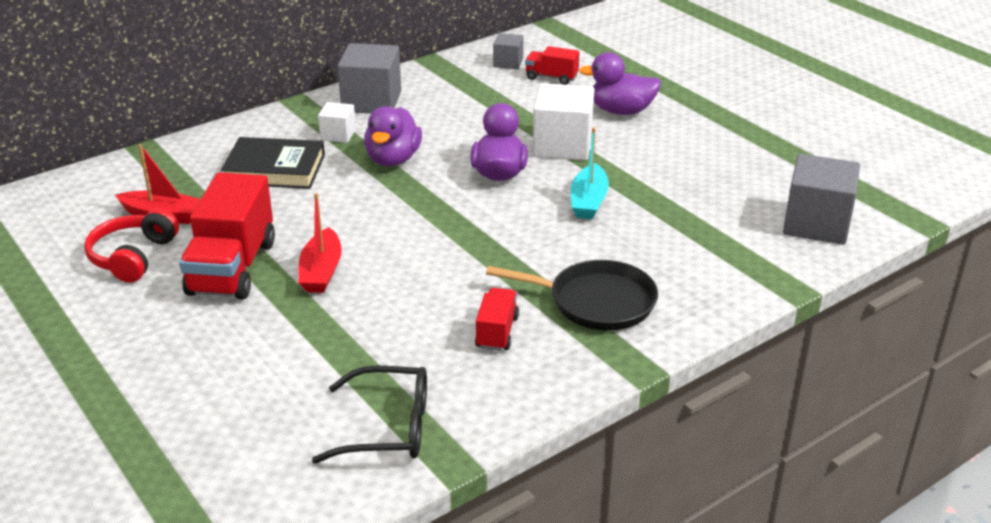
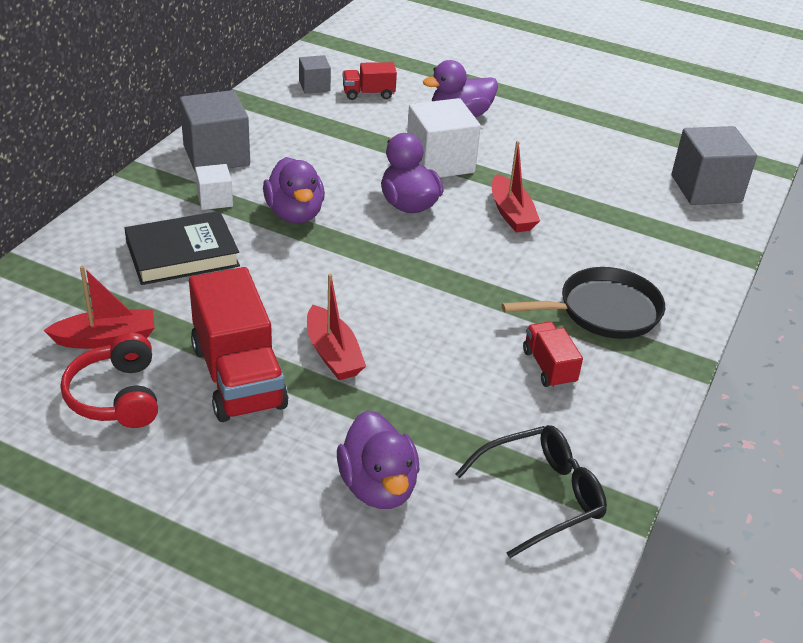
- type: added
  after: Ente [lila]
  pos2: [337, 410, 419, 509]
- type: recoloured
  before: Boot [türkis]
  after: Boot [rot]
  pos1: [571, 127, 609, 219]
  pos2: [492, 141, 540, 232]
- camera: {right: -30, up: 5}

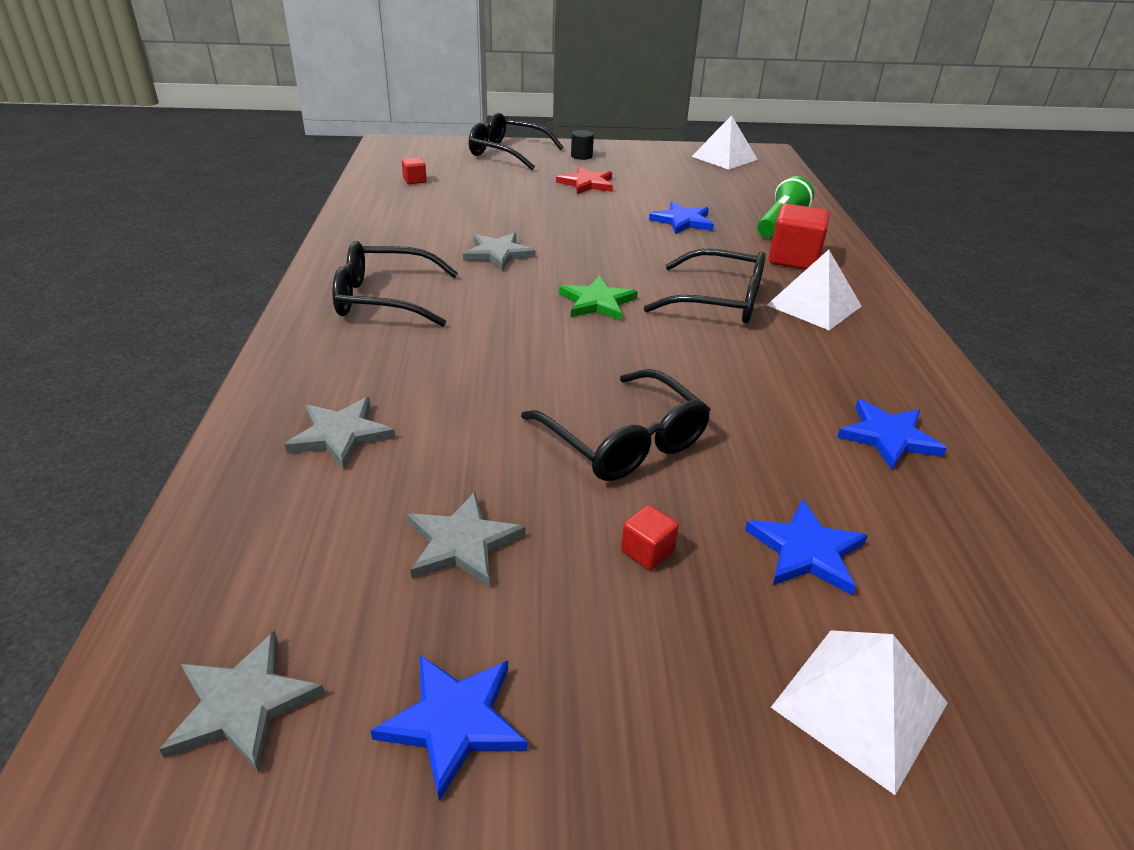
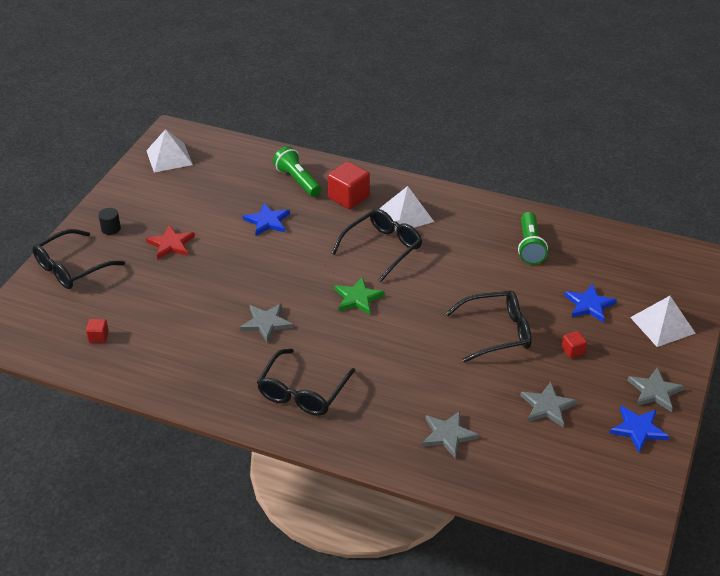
- type: moved
  before: Stern [grau]
  pos1: [159, 631, 325, 773]
  pos2: [627, 368, 685, 412]
- type: replaced
  before: Stern [blau]
  after: Taschenlampe [grün]
  pos1: [837, 399, 947, 470]
  pos2: [518, 212, 548, 264]
- camera: {right: -65, up: 5}

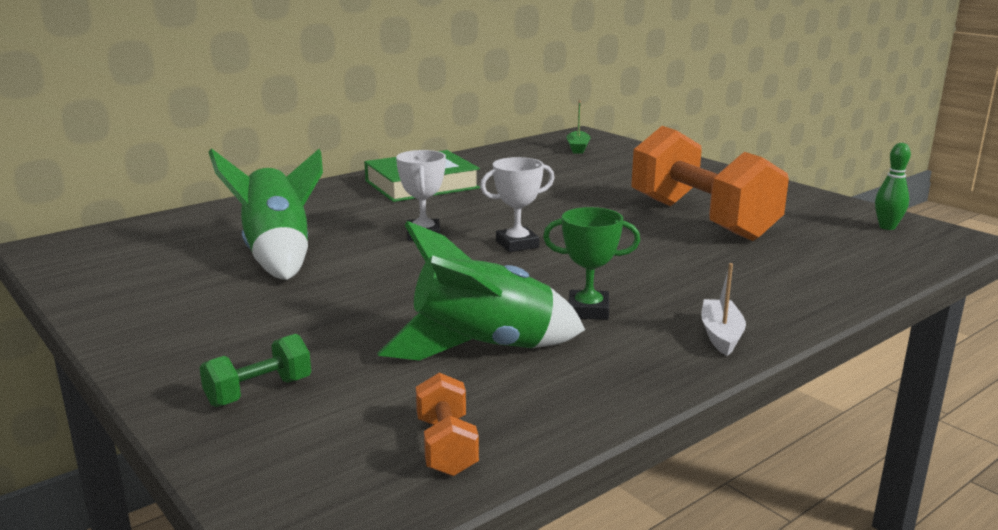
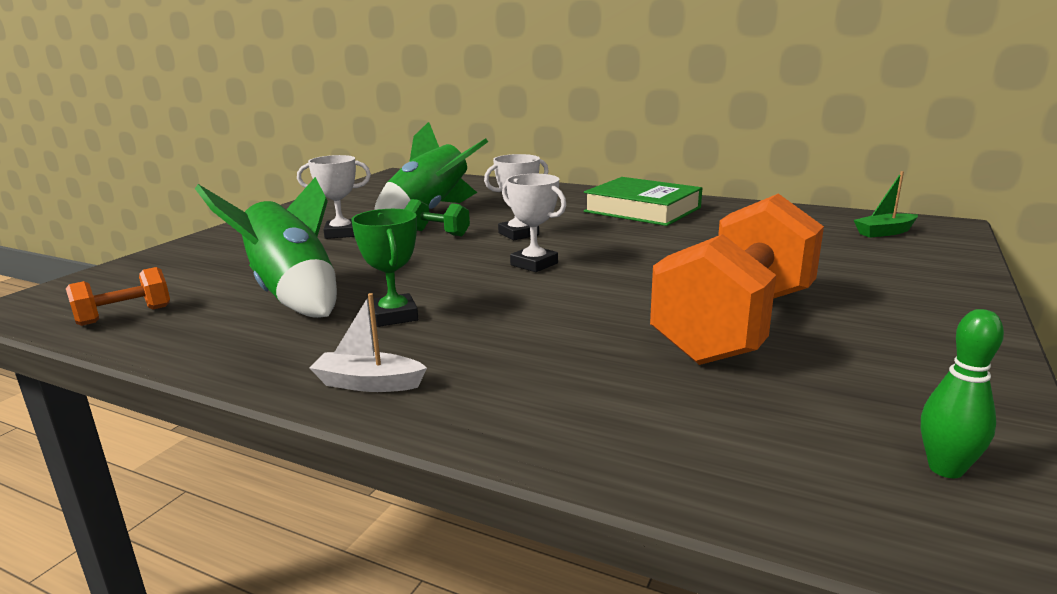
- type: added
  after: Pokal [weiß]
  pos2: [297, 155, 371, 239]
- type: moved
  before: Hantel [grün]
  pos1: [199, 334, 311, 407]
  pos2: [405, 199, 470, 236]
- type: turned
  before: Boot [weiß]
  pos1: [701, 263, 746, 356]
  pos2: [309, 293, 427, 392]
  turn: -150
- camera: {right: 65, up: 0}

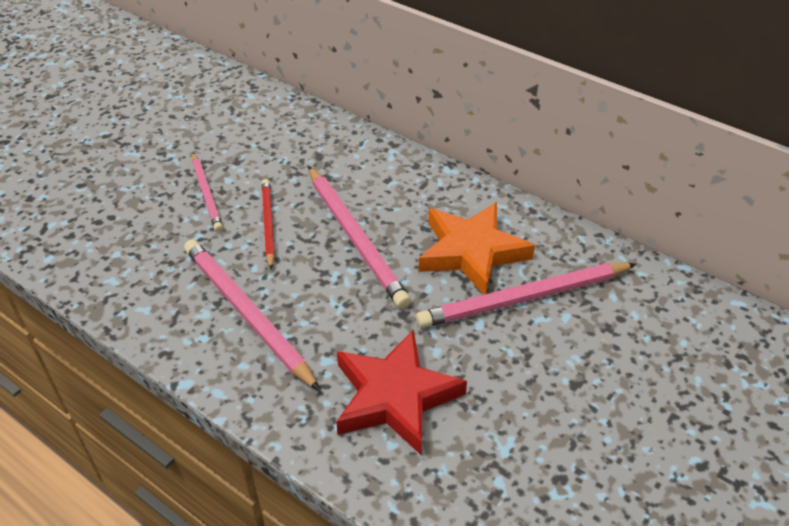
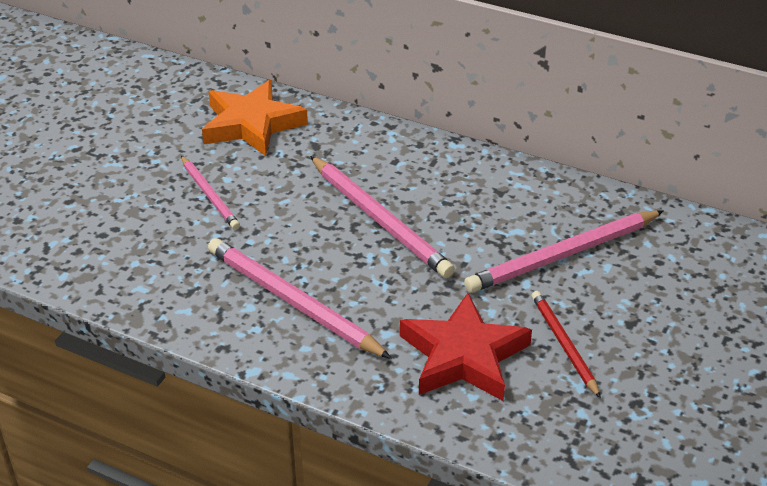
- type: moved
  before: Bleistift [rot]
  pos1: [262, 179, 275, 269]
  pos2: [532, 291, 601, 398]
- type: moved
  before: Stern [orange]
  pos1: [418, 202, 535, 295]
  pos2: [202, 80, 308, 156]
- camera: {right: -10, up: -5}

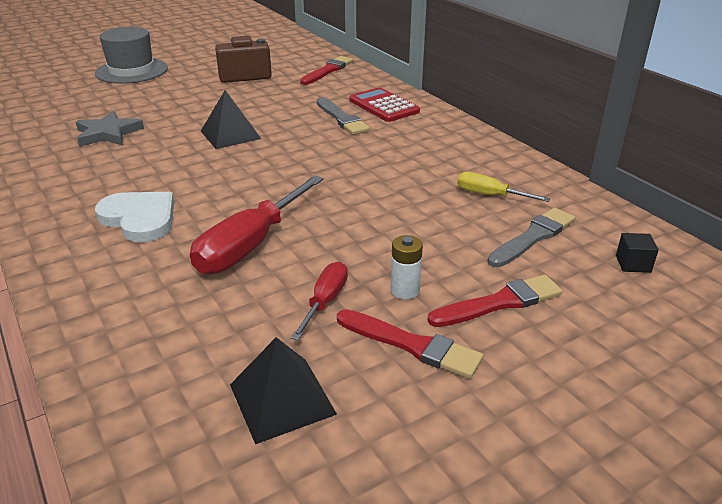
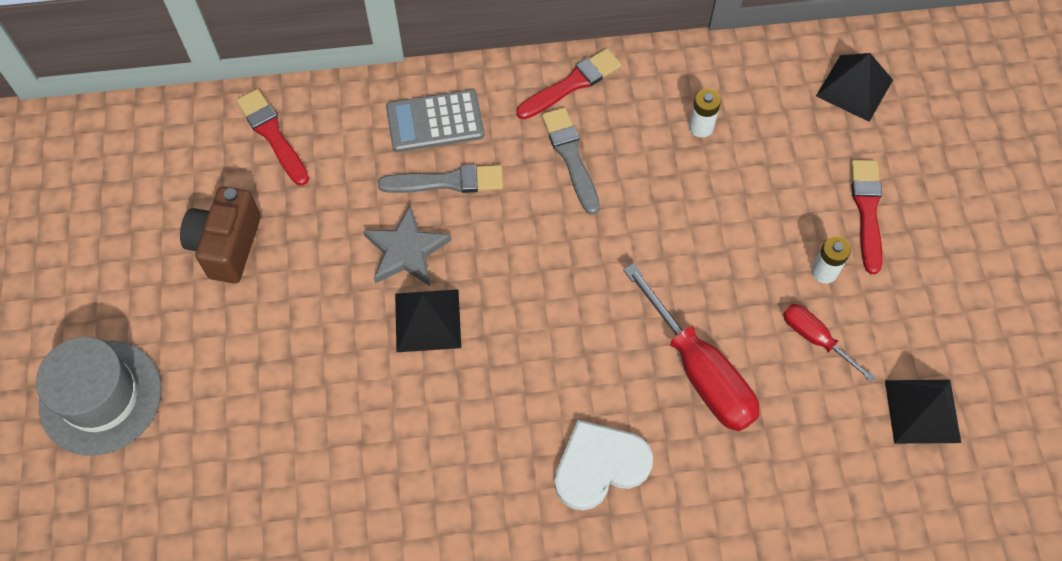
- type: moved
  before: Stern [grau]
  pos1: [76, 111, 144, 147]
  pos2: [363, 206, 452, 286]
- type: moved
  before: Pinsel [rot]
  pos1: [337, 309, 484, 379]
  pos2: [516, 48, 622, 119]
- type: moved
  before: Pinsel [grau]
  pos1: [487, 207, 575, 267]
  pos2: [542, 107, 600, 215]
- type: replaced
  before: Schraubenzieher [gelb]
  after: Batterie [weiß]
  pos1: [457, 172, 550, 202]
  pos2: [689, 89, 721, 138]
- type: replaced
  before: Kubus [schwarz]
  after: Pyramide [schwarz]
  pos1: [616, 233, 659, 273]
  pos2: [816, 53, 893, 122]
- type: recoloured
  before: Taschenrechner [rot]
  after: Taschenrechner [grau]
  pos1: [349, 87, 420, 122]
  pos2: [386, 89, 484, 152]
- camera: {right: -65, up: 30}

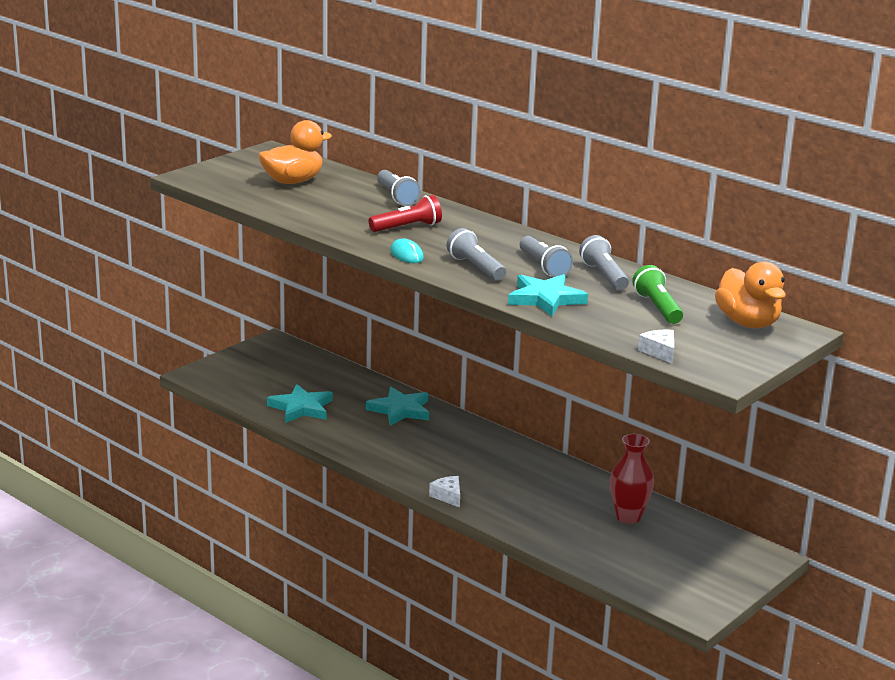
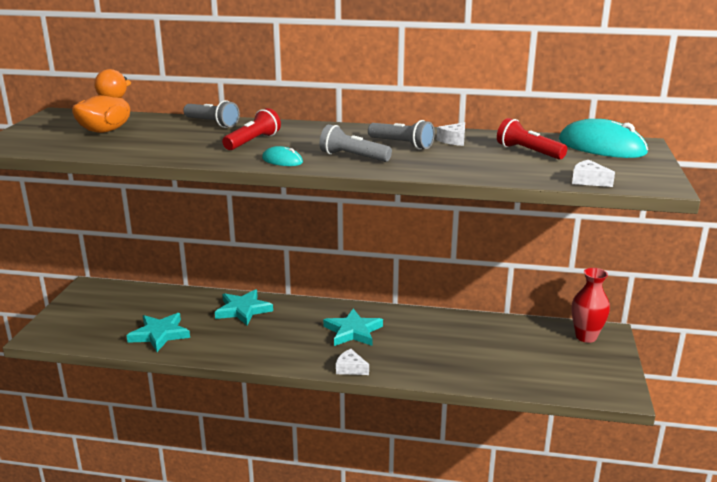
- type: moved
  before: Stern [türkis]
  pos1: [508, 274, 588, 316]
  pos2: [323, 309, 383, 346]
- type: moved
  before: Vase [rot]
  pos1: [610, 434, 654, 524]
  pos2: [572, 268, 610, 343]
- type: replaced
  before: Taschenlampe [grau]
  after: Käse [weiß]
  pos1: [579, 235, 629, 290]
  pos2: [437, 122, 465, 146]
- type: replaced
  before: Ente [orange]
  after: Computermaus [türkis]
  pos1: [715, 261, 786, 328]
  pos2: [559, 119, 648, 158]
- type: recoloured
  before: Taschenlampe [grün]
  after: Taschenlampe [rot]
  pos1: [632, 265, 683, 324]
  pos2: [497, 118, 567, 160]
- camera: {right: -30, up: 0}

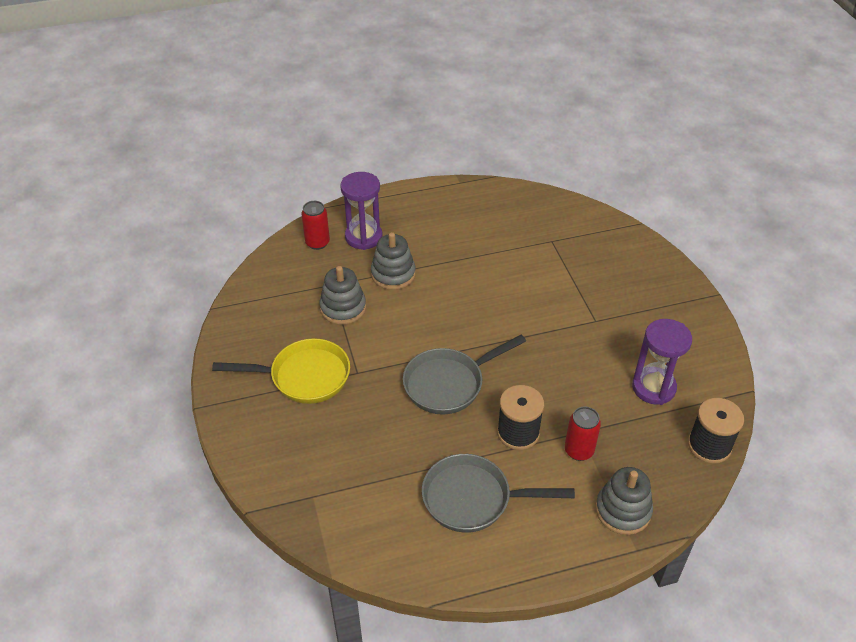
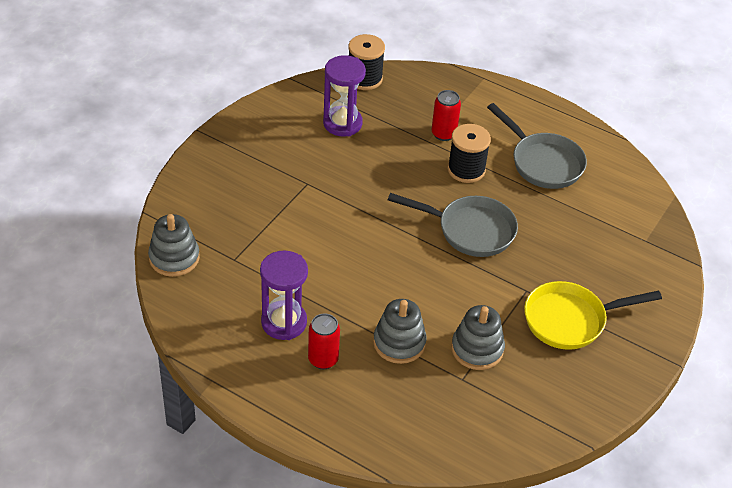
- type: moved
  before: Dose [rot]
  pos1: [301, 201, 330, 250]
  pos2: [308, 313, 340, 369]
- type: moved
  before: Sanduhr [lila]
  pos1: [340, 172, 383, 250]
  pos2: [260, 250, 308, 340]
- type: moved
  before: Stapelspielzeug [grau]
  pos1: [595, 467, 653, 535]
  pos2: [148, 214, 200, 277]
- type: turned
  before: Pfanne [gelb]
  pos1: [212, 338, 350, 404]
  pos2: [524, 281, 662, 350]
  turn: -60
- camera: {right: -135, up: 0}

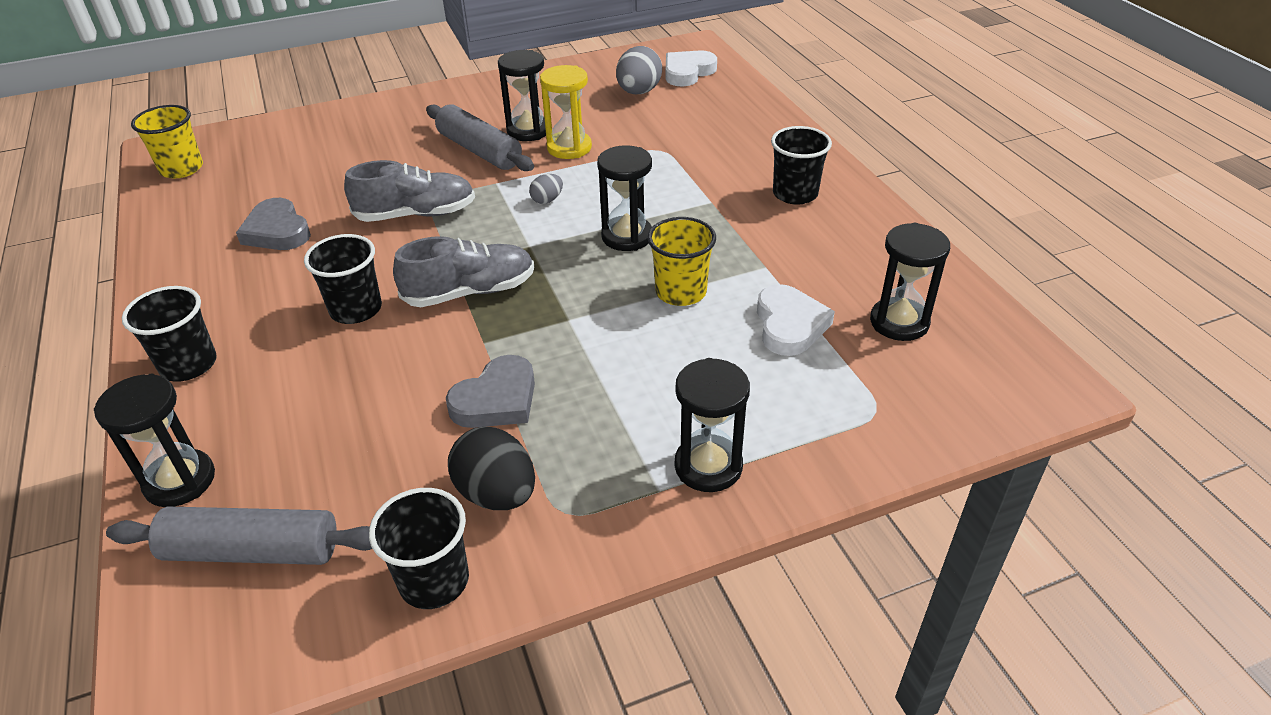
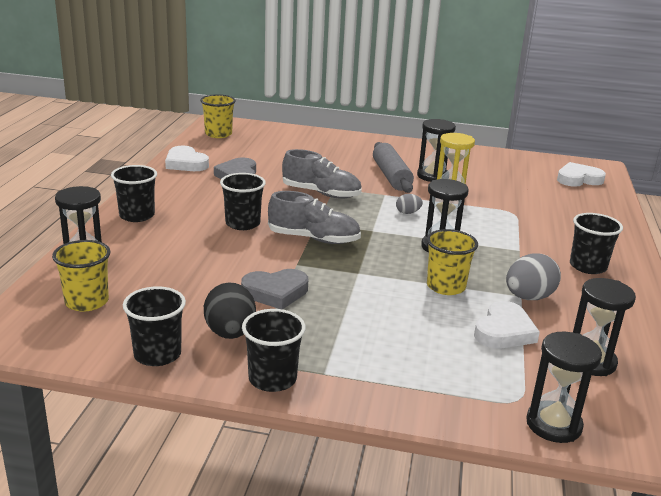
- type: added
  after: Herz [weiß]
  pos2: [165, 146, 209, 171]
- type: added
  after: Becher [schwarz]
  pos2: [242, 309, 306, 392]
- type: moved
  before: Ei [grau]
  pos1: [616, 46, 662, 94]
  pos2: [506, 253, 561, 300]
- type: moved
  before: Sanduhr [schwarz]
  pos1: [675, 358, 750, 492]
  pos2: [526, 332, 602, 443]
- type: replaced
  before: Nudelholz [grau]
  after: Becher [gelb]
  pos1: [106, 506, 372, 565]
  pos2: [52, 240, 110, 312]
- camera: {right: 30, up: -15}

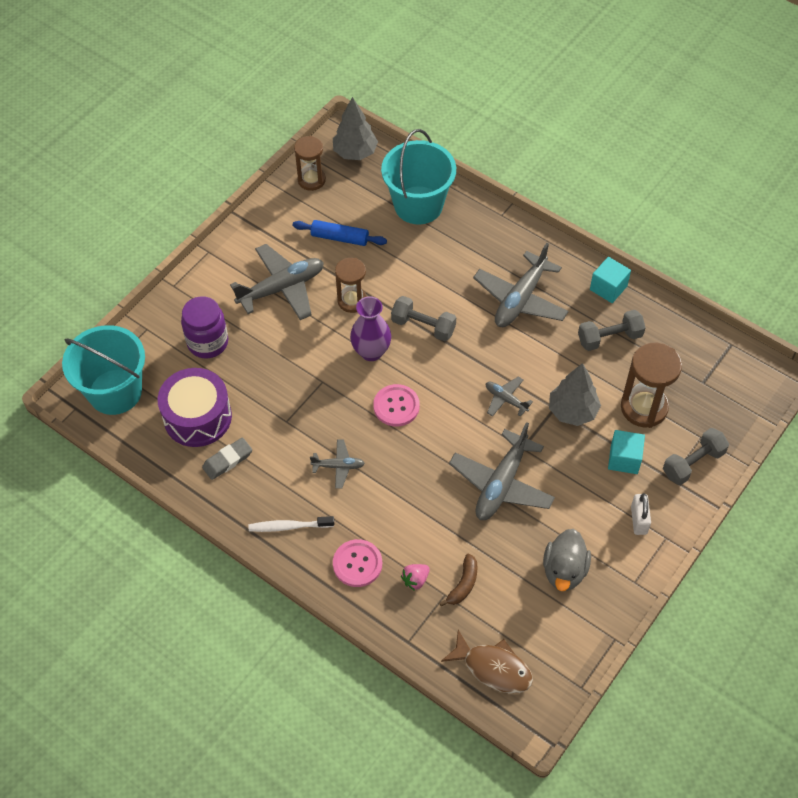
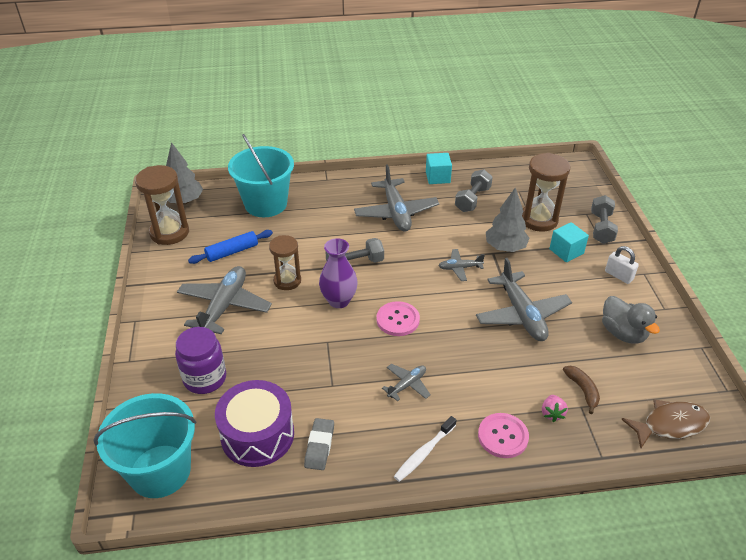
- type: resized
  before: Sanduhr [braun]
  pos1: [294, 136, 326, 191]
  pos2: [135, 165, 189, 245]
  scale: 1.51
- camera: {right: -45, up: -15}

